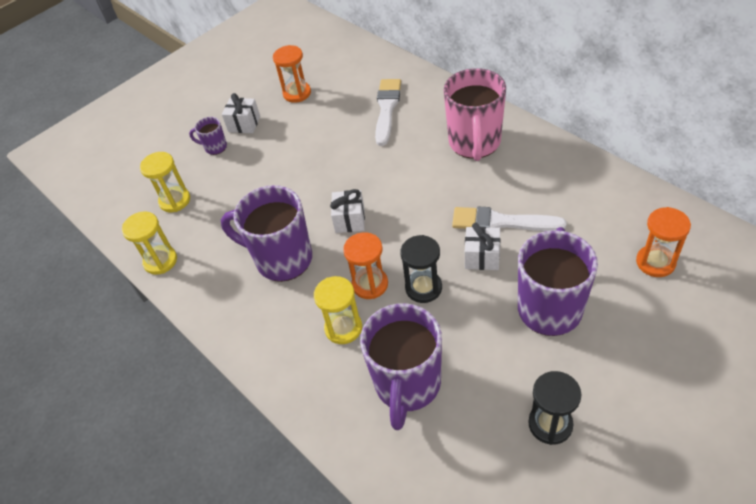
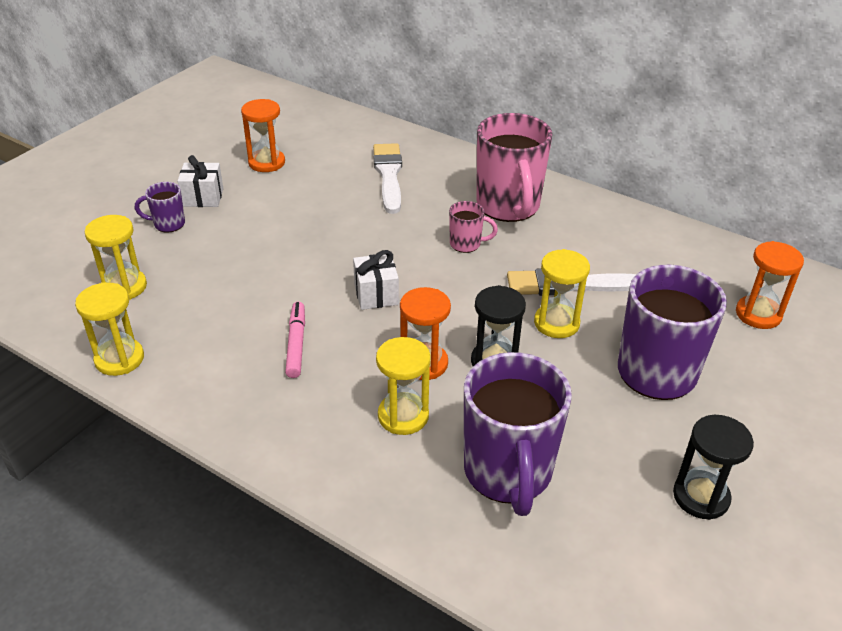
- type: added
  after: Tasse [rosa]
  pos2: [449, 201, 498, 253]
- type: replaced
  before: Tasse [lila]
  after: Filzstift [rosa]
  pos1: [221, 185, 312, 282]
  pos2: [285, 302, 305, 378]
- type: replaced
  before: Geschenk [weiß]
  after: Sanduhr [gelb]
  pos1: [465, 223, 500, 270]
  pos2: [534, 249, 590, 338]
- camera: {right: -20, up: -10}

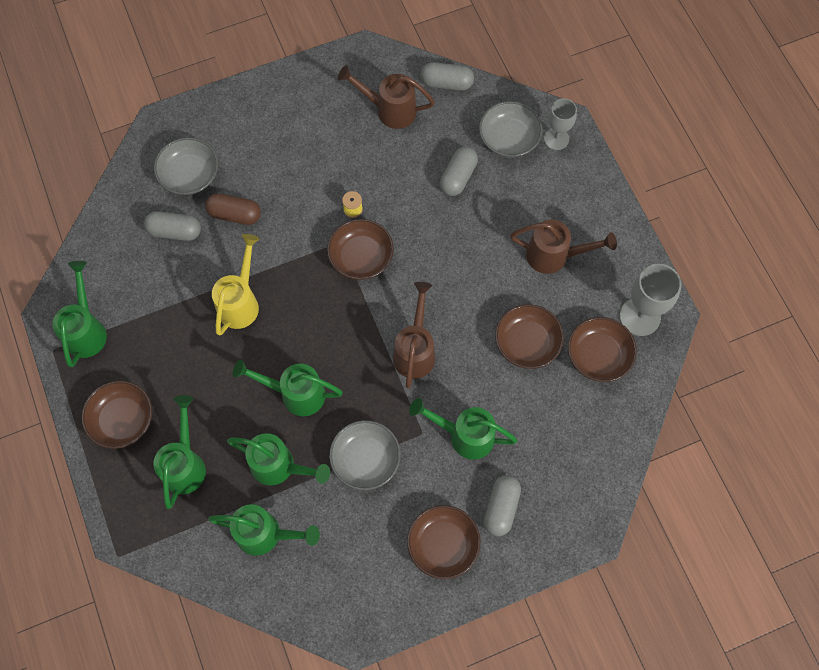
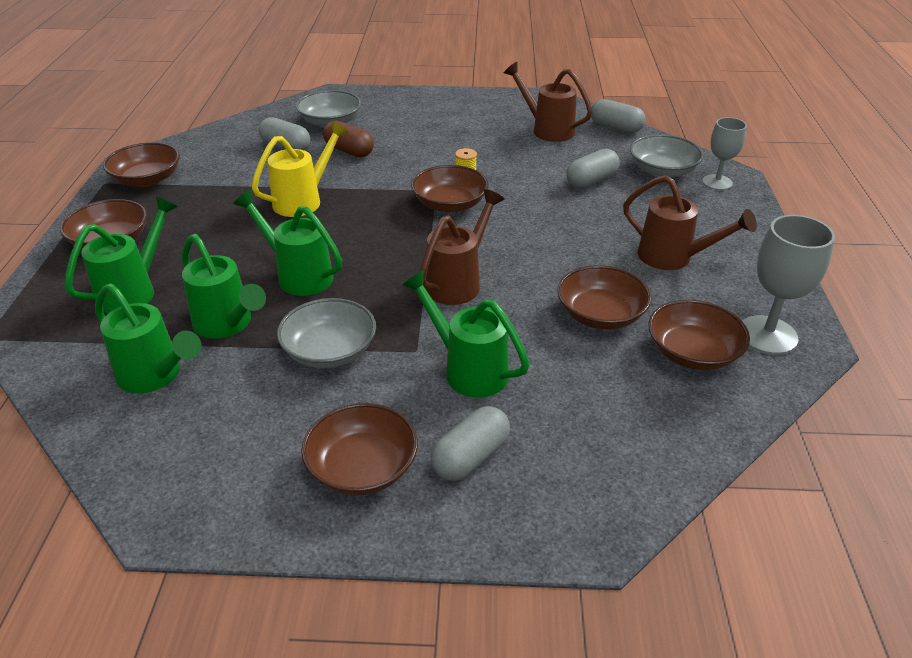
- type: replaced
  before: Gießkanne [grün]
  after: Schüssel [braun]
  pos1: [52, 261, 107, 367]
  pos2: [103, 142, 180, 187]
- camera: {right: 25, up: -30}

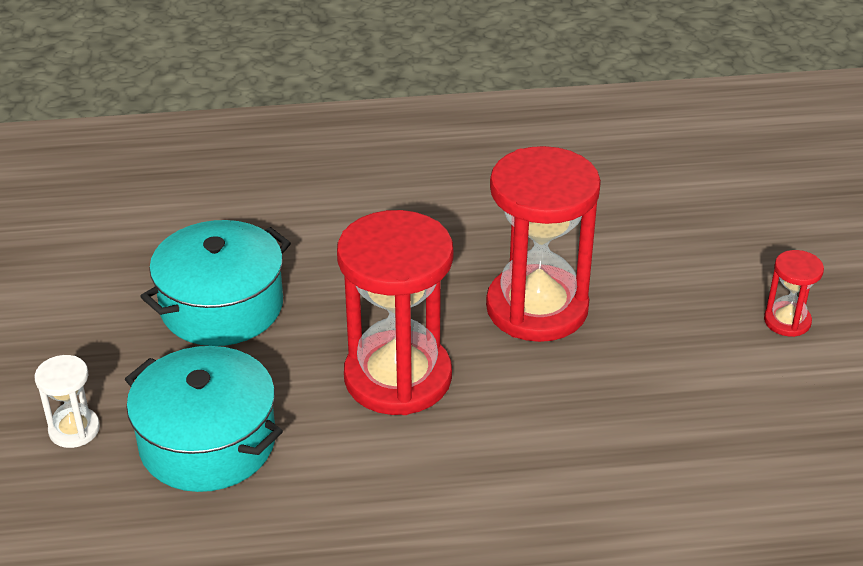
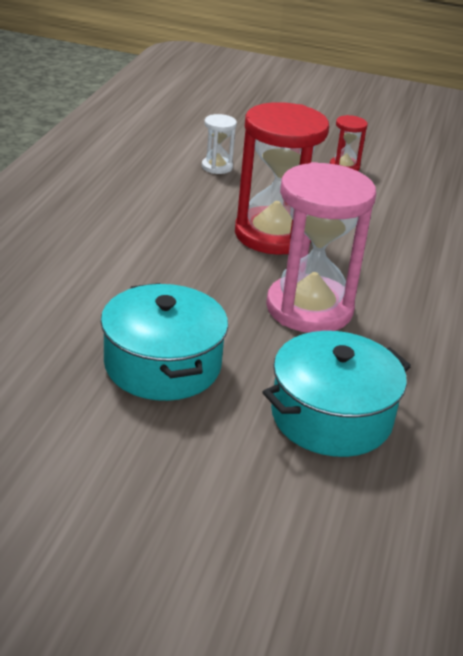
- type: moved
  before: Sanduhr [weiß]
  pos1: [35, 355, 100, 448]
  pos2: [202, 114, 237, 174]
- type: recoloured
  before: Sanduhr [rot]
  after: Sanduhr [rosa]
  pos1: [337, 210, 453, 415]
  pos2: [266, 162, 376, 333]
- camera: {right: -70, up: -5}

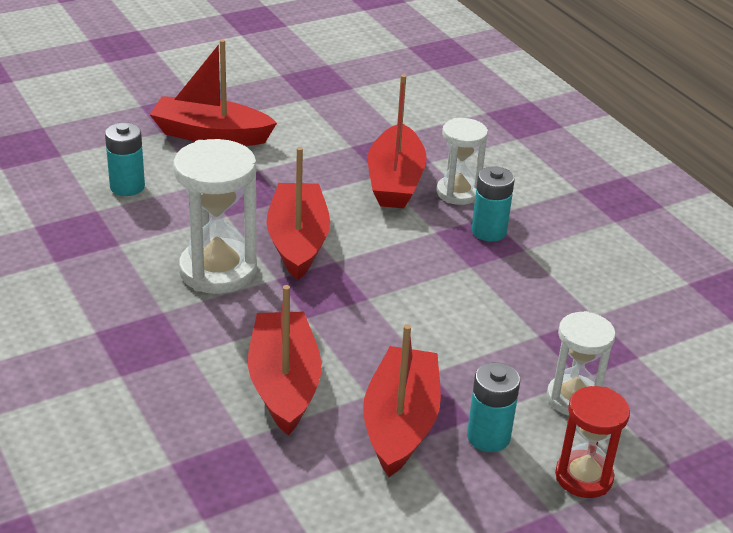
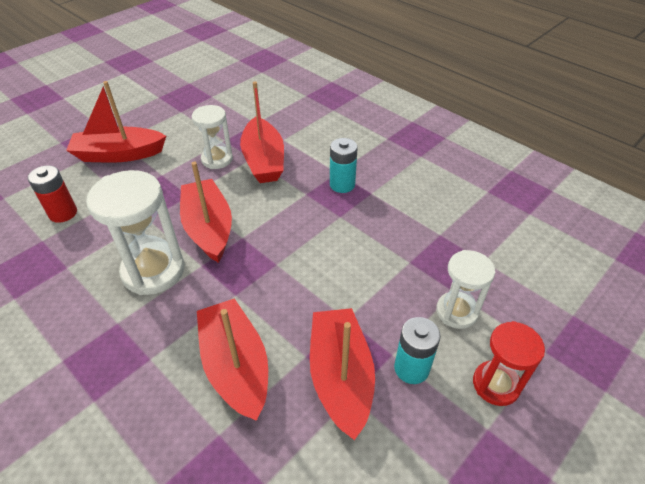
- type: moved
  before: Sanduhr [weiß]
  pos1: [436, 118, 488, 205]
  pos2: [192, 105, 233, 169]
- type: recoloured
  before: Batterie [türkis]
  after: Batterie [rot]
  pos1: [105, 123, 145, 196]
  pos2: [28, 165, 77, 223]
- camera: {right: -15, up: 10}

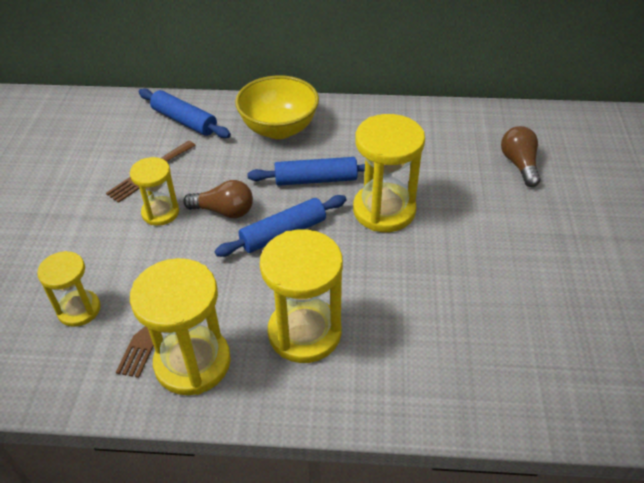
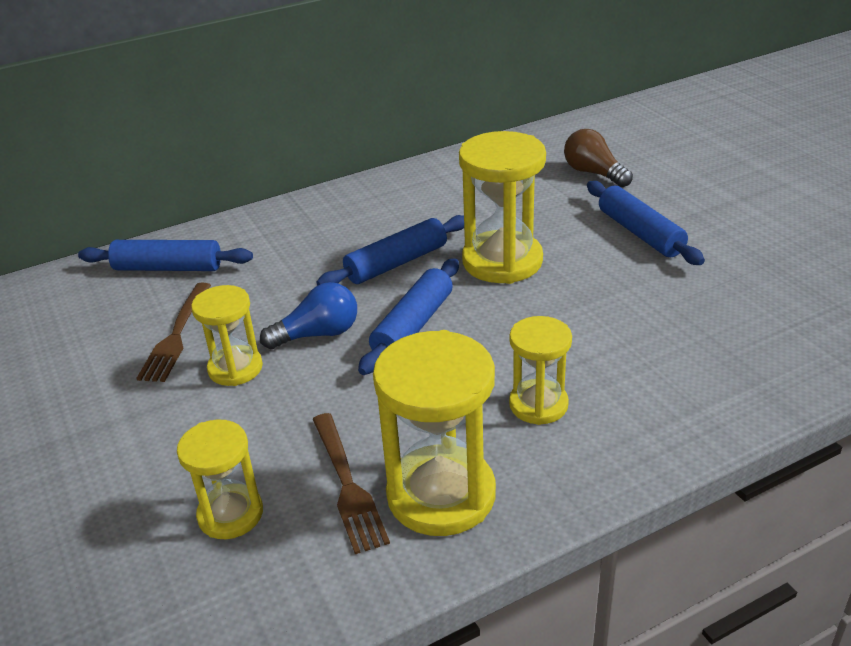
- type: removed
  before: Schüssel [gelb]
  pos1: [235, 75, 319, 139]
- type: added
  after: Nudelholz [blau]
  pos2: [587, 181, 705, 265]
- type: recoloured
  before: Glühbirne [braun]
  after: Glühbirne [blau]
  pos1: [183, 180, 253, 218]
  pos2: [260, 282, 357, 349]
- type: resized
  before: Sanduhr [gelb]
  pos1: [260, 229, 343, 363]
  pos2: [509, 316, 572, 425]
  scale: 0.6
- camera: {right: -30, up: -10}

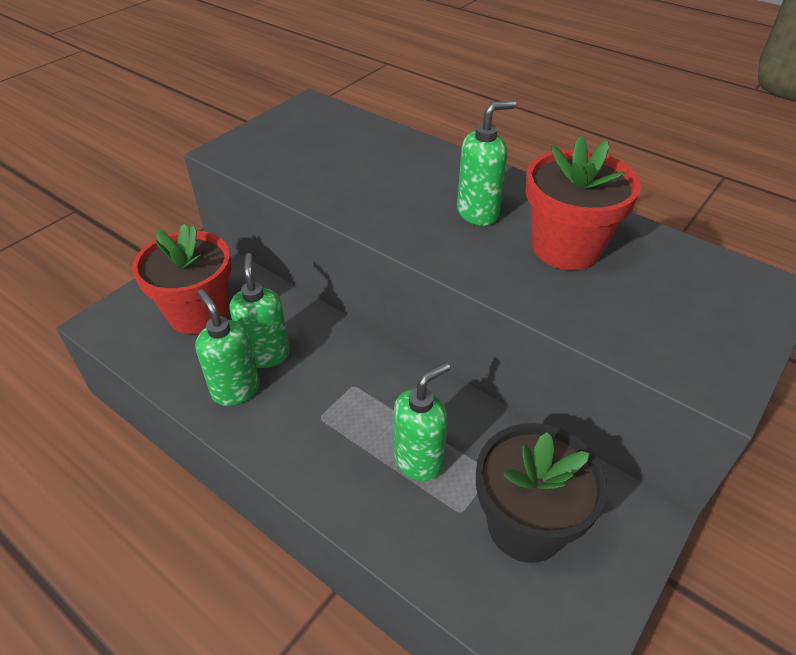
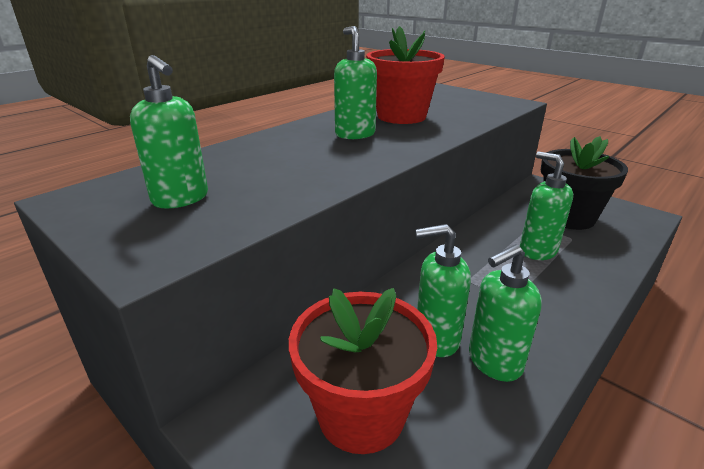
- type: added
  after: Seifenspender [grün]
  pos2: [130, 55, 208, 208]
- camera: {right: -85, up: -15}

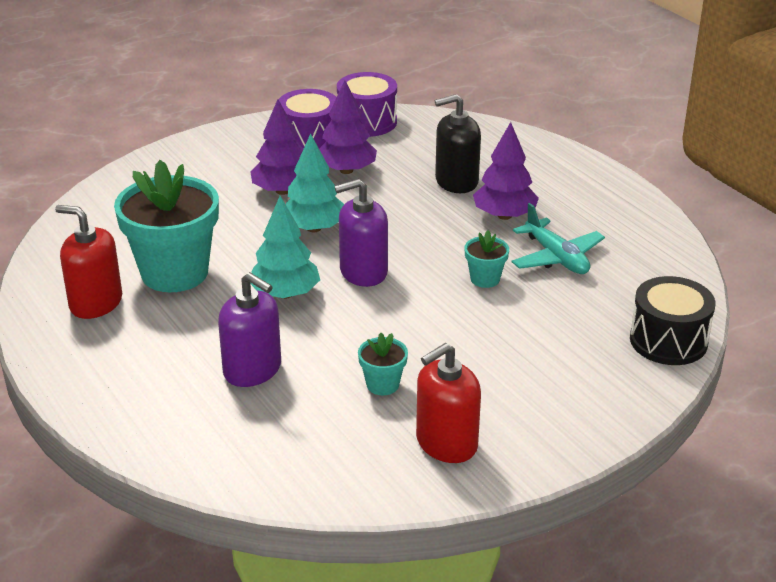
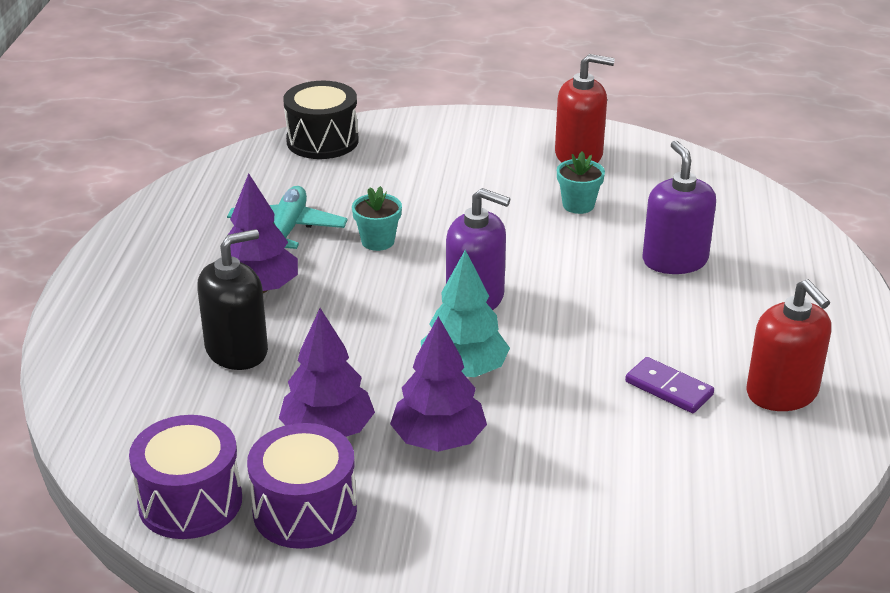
- type: removed
  before: Baum [türkis]
  pos1: [250, 196, 320, 299]
- type: replaced
  before: Blumentopf [türkis]
  after: Dominostein [lila]
  pos1: [114, 160, 219, 292]
  pos2: [625, 357, 714, 413]
- type: turned
  before: Seifenspender [schwarz]
  pos1: [435, 94, 481, 193]
  pos2: [197, 229, 268, 370]
  turn: -60
- camera: {right: -140, up: 0}

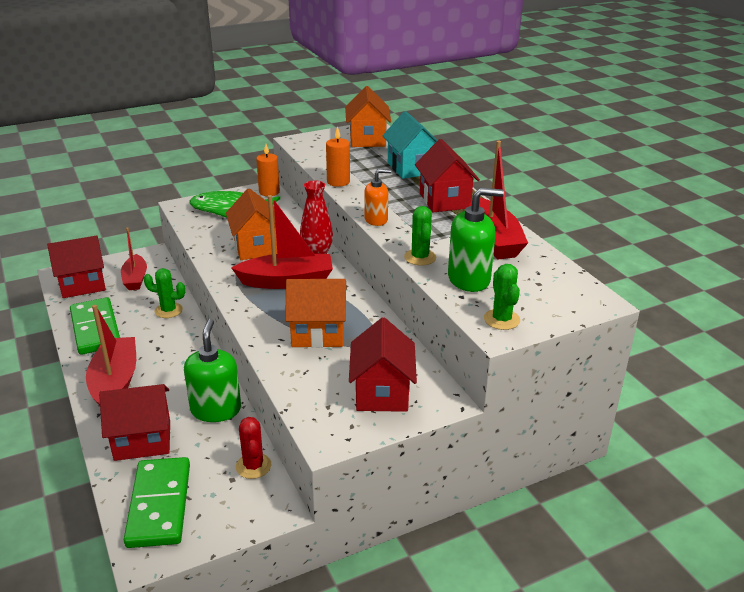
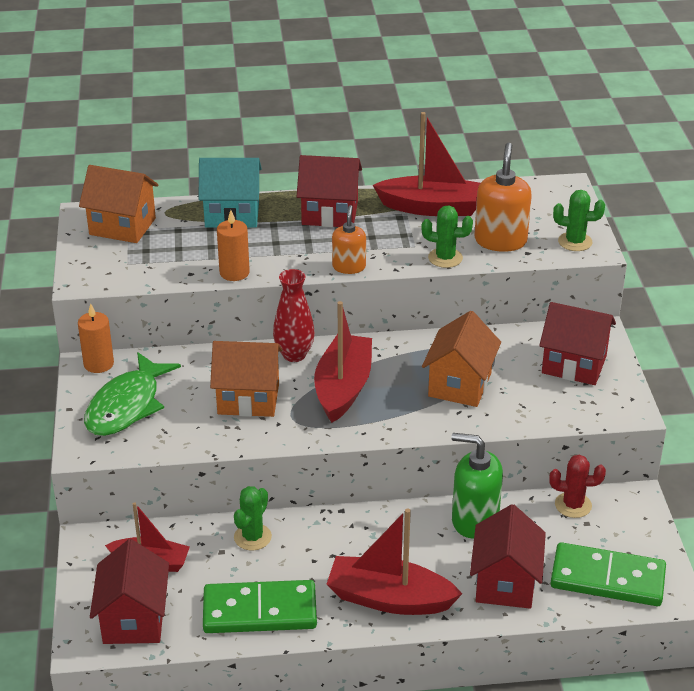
- type: recoloured
  before: Seifenspender [grün]
  after: Seifenspender [orange]
  pos1: [448, 188, 504, 292]
  pos2: [474, 143, 532, 252]
- camera: {right: -70, up: 5}

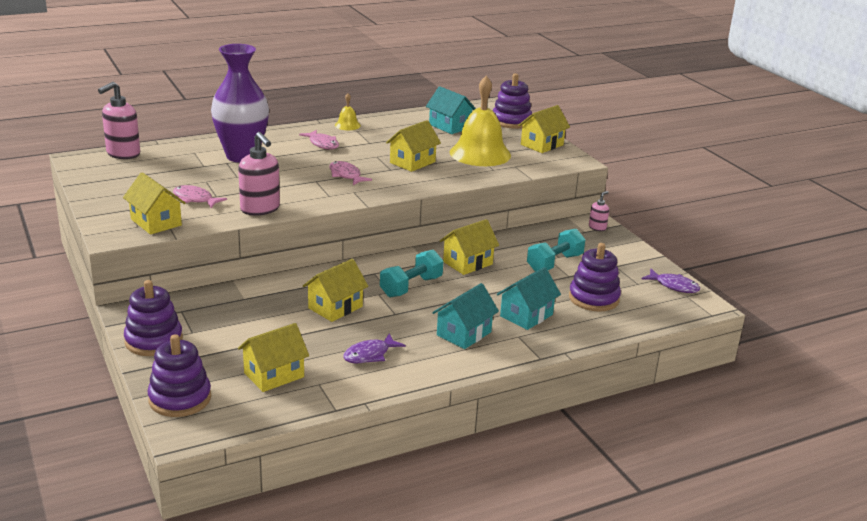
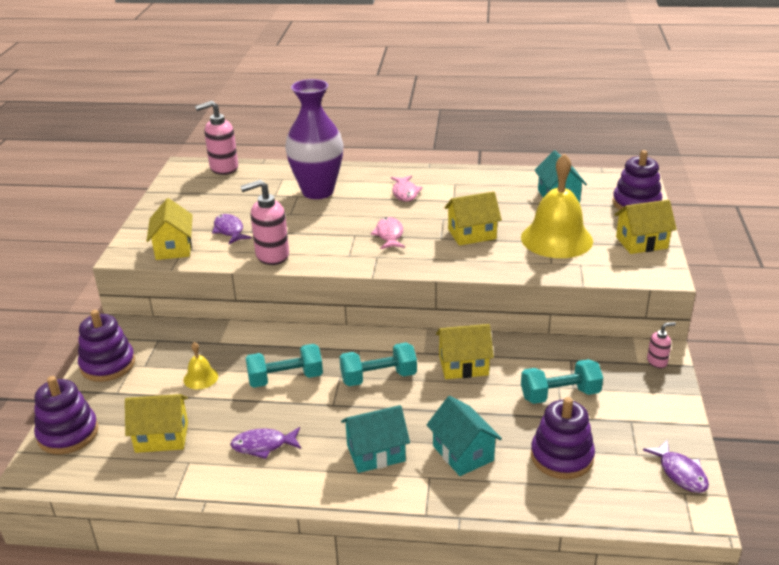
- type: moved
  before: Glocke [gelb]
  pos1: [335, 93, 361, 130]
  pos2: [183, 342, 218, 389]
- type: replaced
  before: Haus [gelb]
  after: Hantel [türkis]
  pos1: [303, 259, 368, 322]
  pos2: [246, 344, 323, 388]
- type: recoloured
  before: Fisch [rosa]
  after: Fisch [lila]
  pos1: [173, 185, 227, 208]
  pos2: [212, 214, 252, 244]
- type: turned
  before: Seifenspender [rosa]
  pos1: [238, 132, 280, 216]
  pos2: [240, 180, 289, 265]
  turn: 75
- type: turned
  before: Haus [türkis]
  pos1: [497, 267, 561, 330]
  pos2: [427, 396, 502, 476]
  turn: 75
- camera: {right: 35, up: 5}

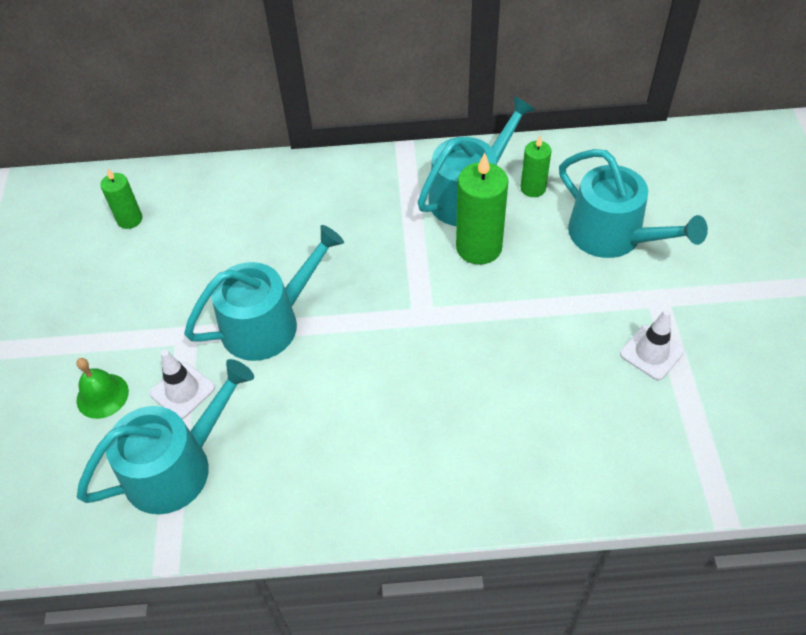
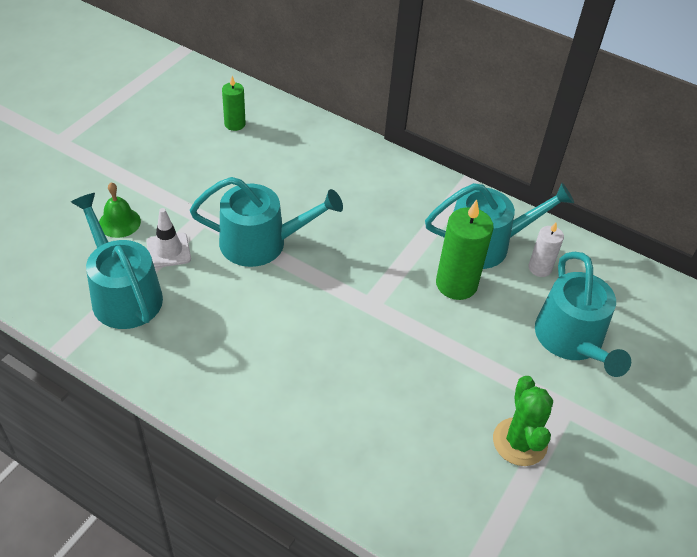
- type: replaced
  before: Leitkegel [weiß]
  after: Kaktus [grün]
  pos1: [620, 309, 684, 380]
  pos2: [493, 376, 553, 466]
- type: recoloured
  before: Kerze [grün]
  after: Kerze [weiß]
  pos1: [521, 136, 551, 197]
  pos2: [528, 222, 564, 277]
- type: turned
  before: Gießkanne [türkis]
  pos1: [77, 359, 254, 514]
  pos2: [71, 193, 163, 329]
  turn: -120
- camera: {right: 30, up: -5}

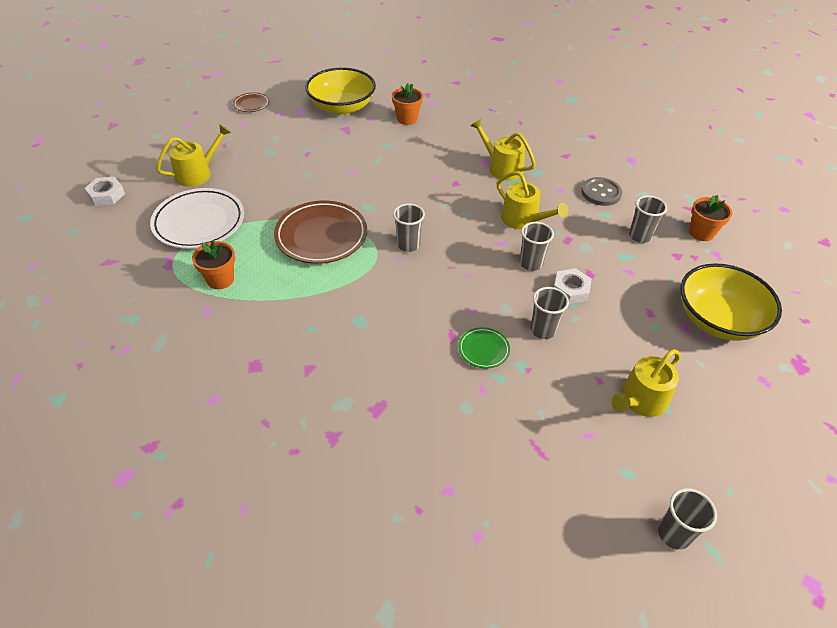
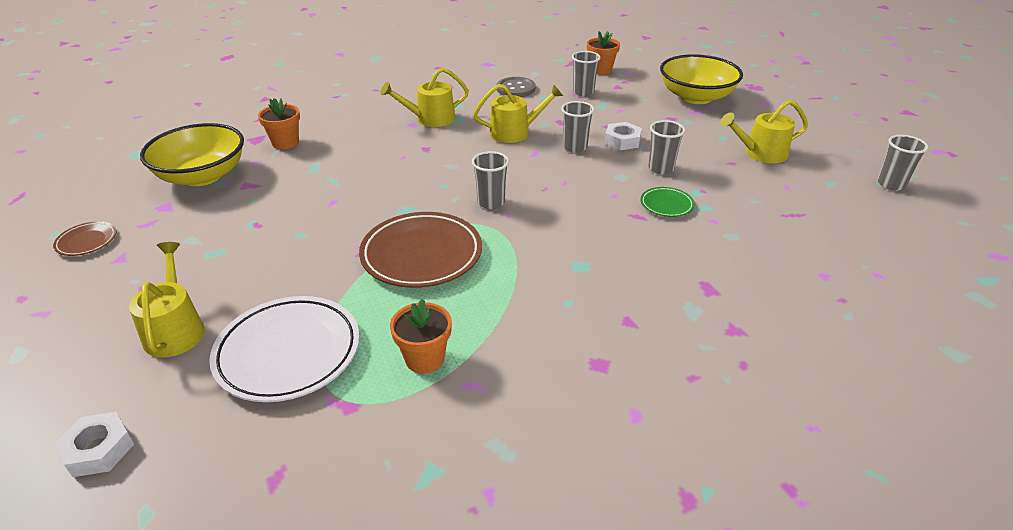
- type: turned
  before: Gießkanne [gelb]
  pos1: [611, 349, 681, 417]
  pos2: [720, 100, 808, 163]
  turn: 90
- camera: {right: -60, up: -10}

